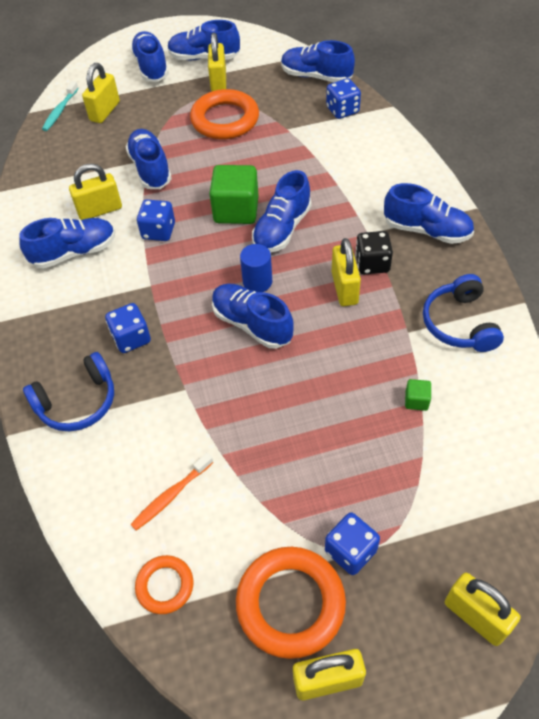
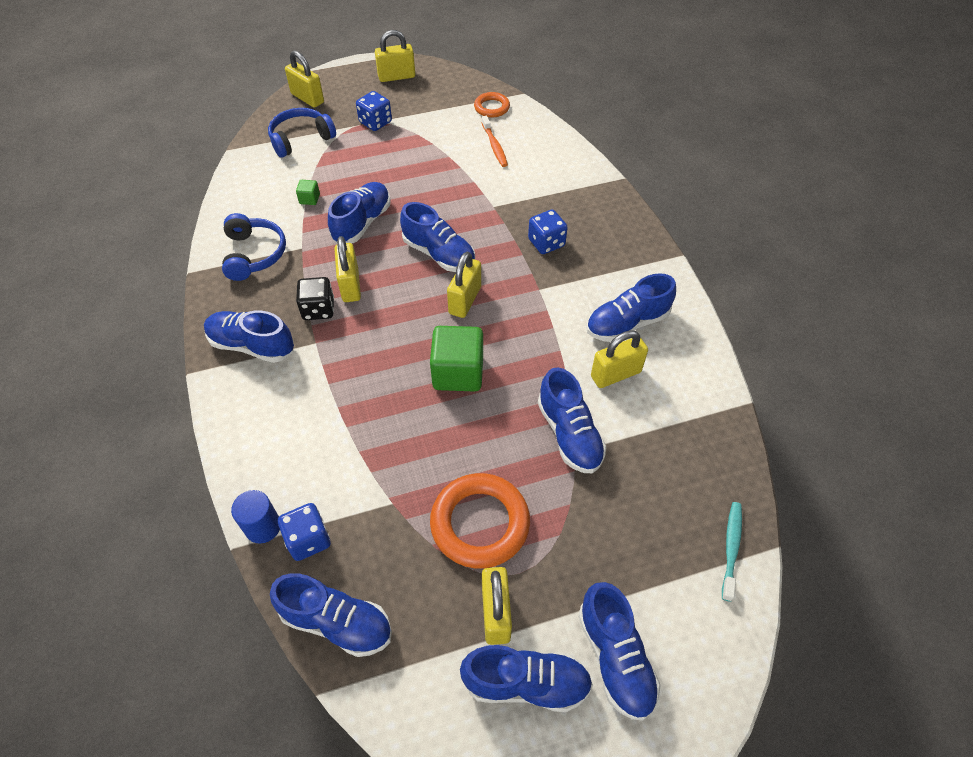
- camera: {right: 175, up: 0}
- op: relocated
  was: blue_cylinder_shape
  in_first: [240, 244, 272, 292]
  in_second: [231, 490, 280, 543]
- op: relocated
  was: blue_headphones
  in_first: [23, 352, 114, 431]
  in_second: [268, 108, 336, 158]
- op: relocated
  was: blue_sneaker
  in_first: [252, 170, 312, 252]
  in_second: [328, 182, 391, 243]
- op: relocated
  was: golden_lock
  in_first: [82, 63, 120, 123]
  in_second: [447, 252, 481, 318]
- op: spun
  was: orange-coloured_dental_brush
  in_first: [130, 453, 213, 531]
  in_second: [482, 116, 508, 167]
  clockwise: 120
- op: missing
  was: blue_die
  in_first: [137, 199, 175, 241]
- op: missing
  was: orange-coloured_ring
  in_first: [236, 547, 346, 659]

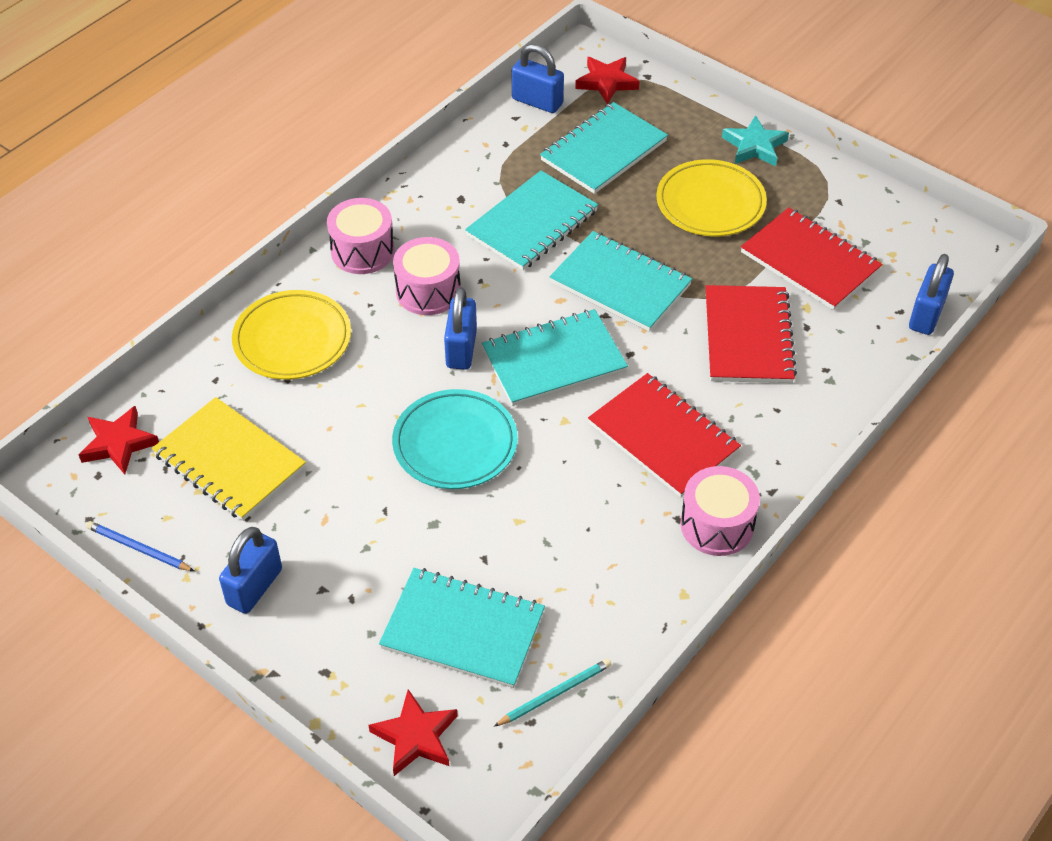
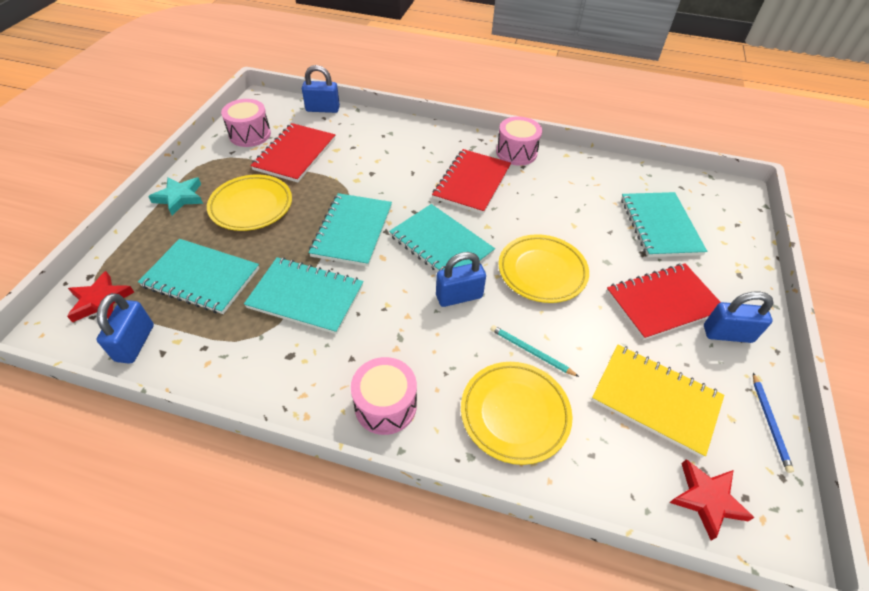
- camera: {right: -115, up: 0}
- op: relocated
  was: pink_snare_drum
  in_first: [393, 237, 461, 315]
  in_second: [221, 99, 271, 147]
- op: relocated
  was: aqua_pencil
  in_first: [493, 659, 612, 727]
  in_second: [490, 325, 579, 377]
- op: colour
  was: aqua_plate
  now: golden_plate
  in_first: [392, 389, 518, 489]
  in_second: [498, 234, 589, 303]
- op: spun
  was: golden_notebook
  in_first: [152, 397, 306, 521]
  in_second: [591, 345, 724, 458]
  clockwise: -75
- op: relocated
  was: crimson_notebook
  in_first: [705, 285, 797, 383]
  in_second: [606, 263, 721, 340]
- op: missing
  was: crimson_star_shape
  in_first: [368, 689, 457, 776]

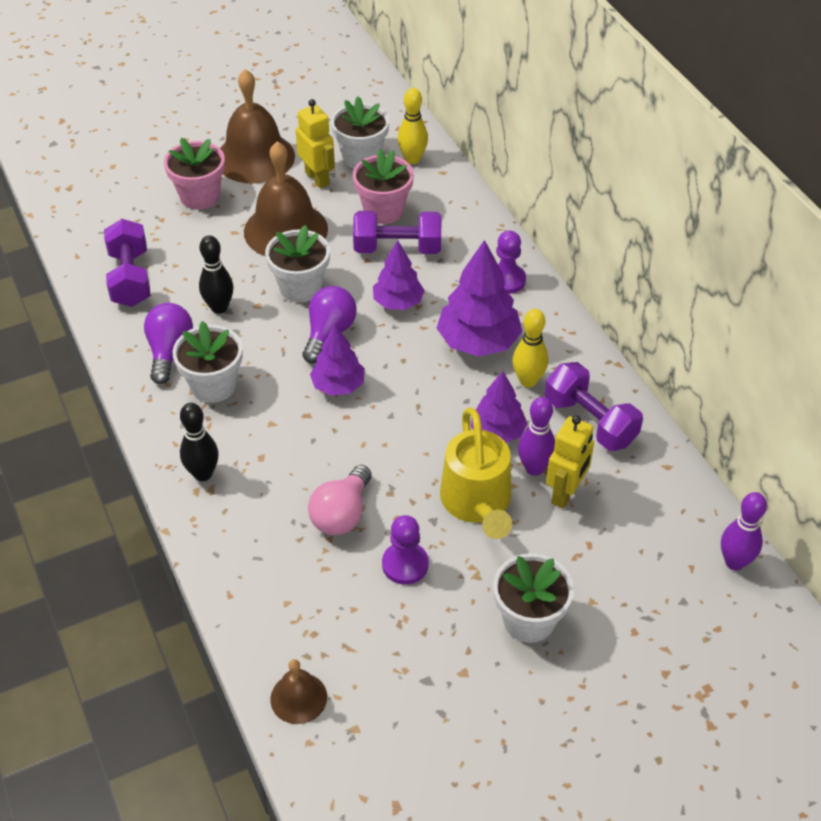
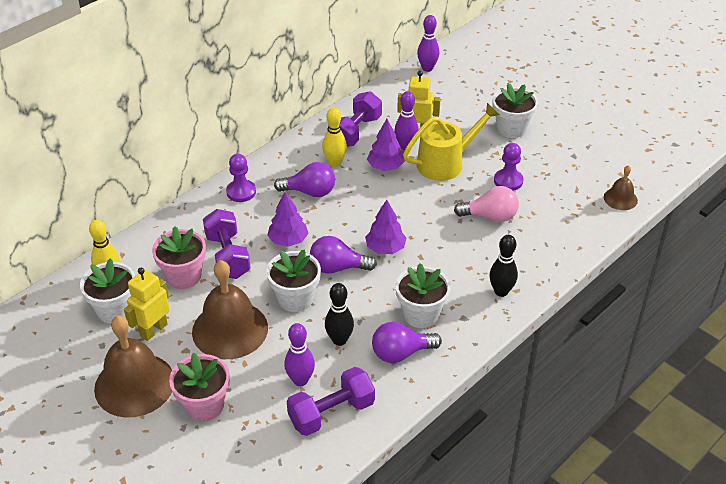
- camera: {right: -110, up: -5}
- op: exchanged
  was: violet_fir_tree
  now: violet_lightbulb
  in_first: [436, 240, 522, 357]
  in_second: [274, 162, 335, 197]
- op: appeared
  now: violet_tenpin
  in_second: [284, 323, 315, 386]

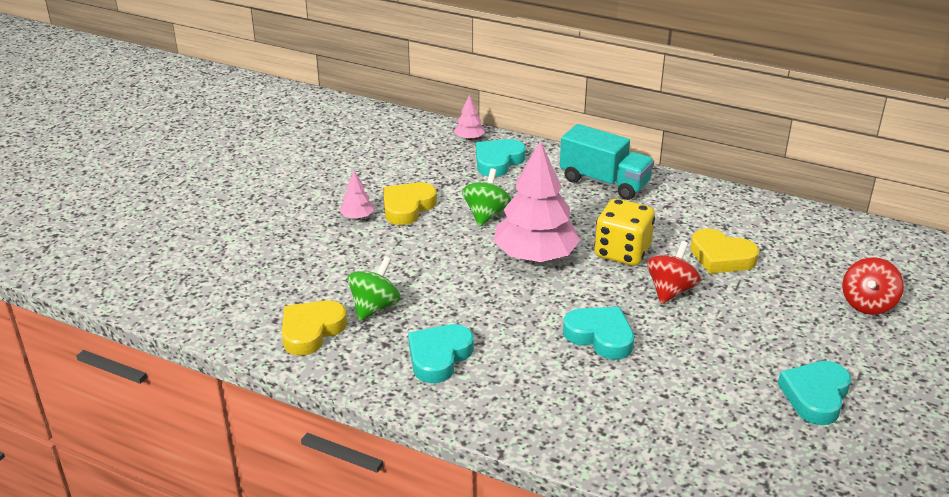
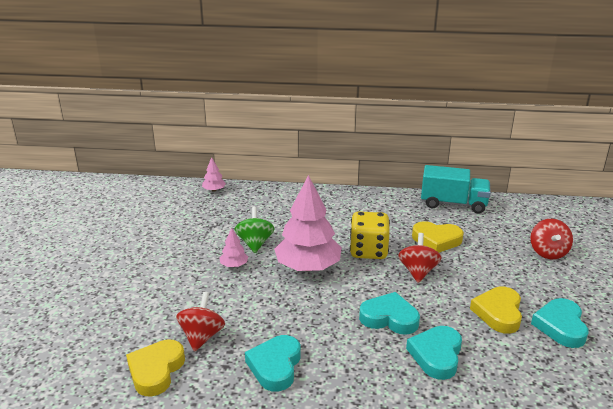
- camera: {right: -20, up: -5}
- op: colour
  was: green_toy_top
  now: crimson_toy_top
  in_first: [348, 256, 401, 321]
  in_second: [176, 292, 225, 352]
- op: relocated
  was: pink_fir_tree
  in_first: [339, 171, 374, 219]
  in_second: [219, 228, 248, 267]
- op: relocated
  was: aqua_heart
  in_first: [476, 139, 526, 177]
  in_second: [406, 326, 462, 380]
- op: relocated
  was: aqua_truck
  in_first: [560, 124, 654, 200]
  in_second: [421, 165, 491, 214]
- op: relocated
  was: golden_heart
  in_first: [383, 182, 437, 225]
  in_second: [470, 287, 522, 334]

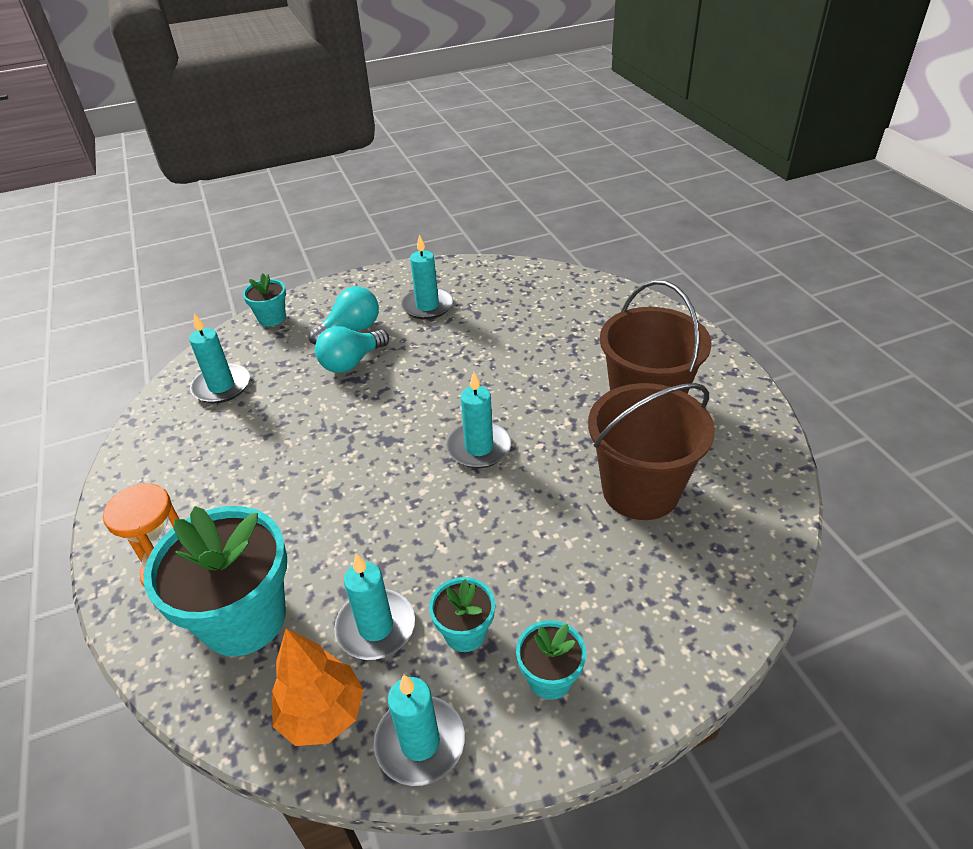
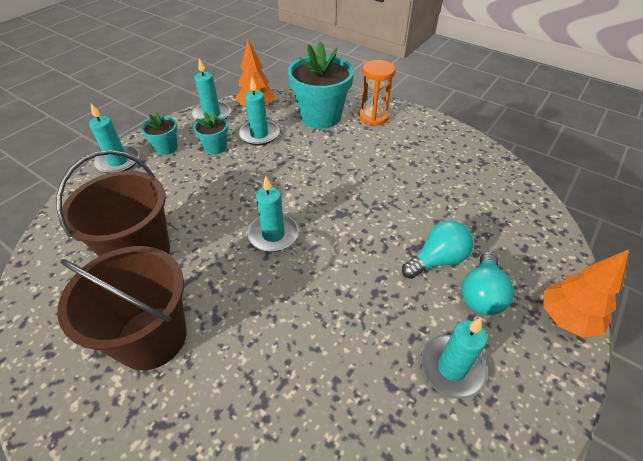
- camera: {right: 145, up: 5}
- op: relocated
  was: aqua_candle
  in_first: [189, 313, 250, 403]
  in_second: [89, 103, 139, 174]
- op: spun
  was: aqua_lightbulb
  in_first: [315, 326, 389, 373]
  in_second: [402, 221, 474, 279]
  clockwise: 45
- op: appeared
  now: orange-coloured_fir_tree
  in_second: [543, 249, 629, 337]
- op: missing
  was: aqua_potted_plant
  in_first: [243, 273, 286, 326]

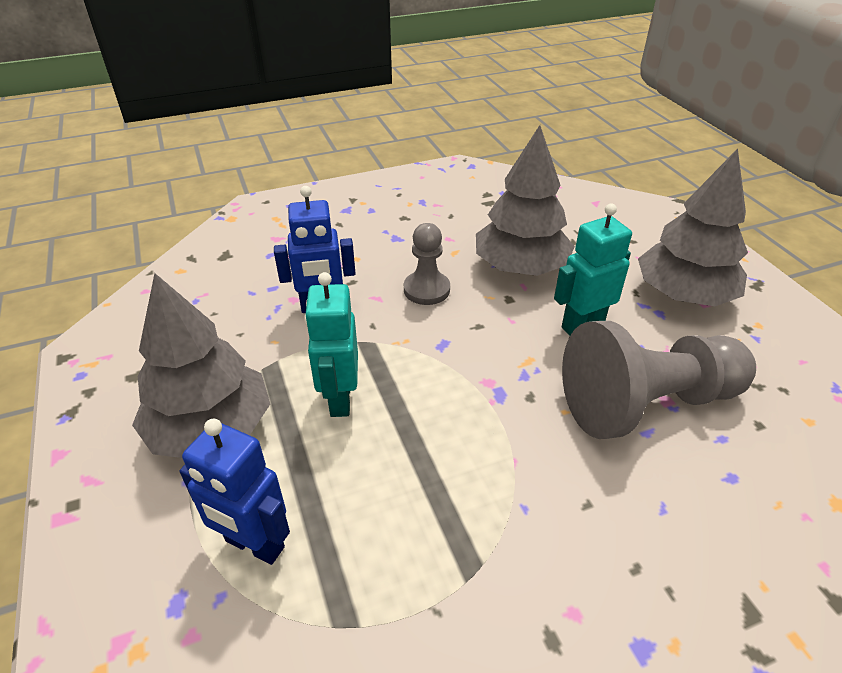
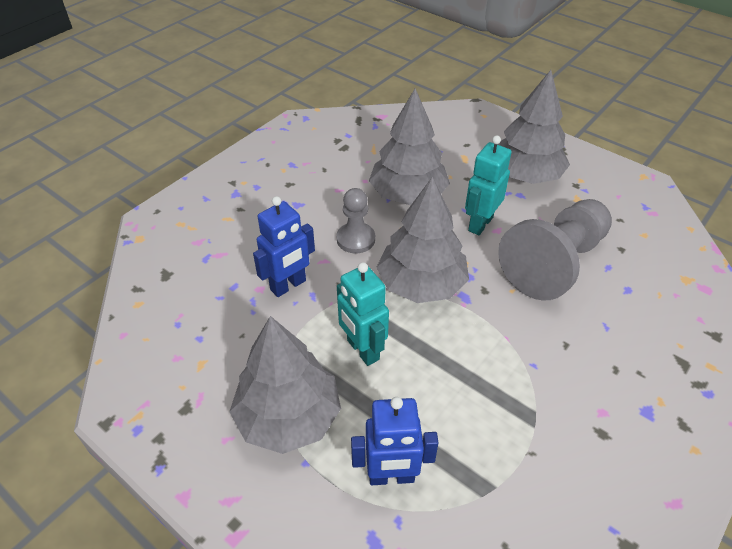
- camera: {right: -30, up: 5}
- op: appeared
  now: ash-grey_fir_tree
  in_second: [376, 176, 469, 303]

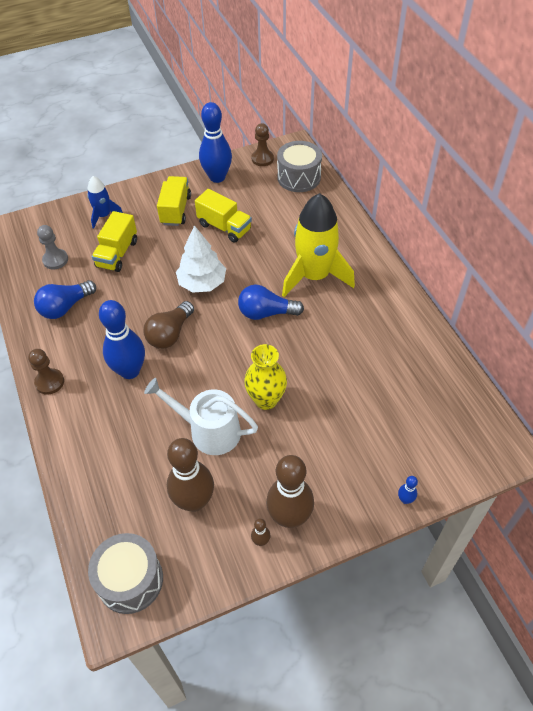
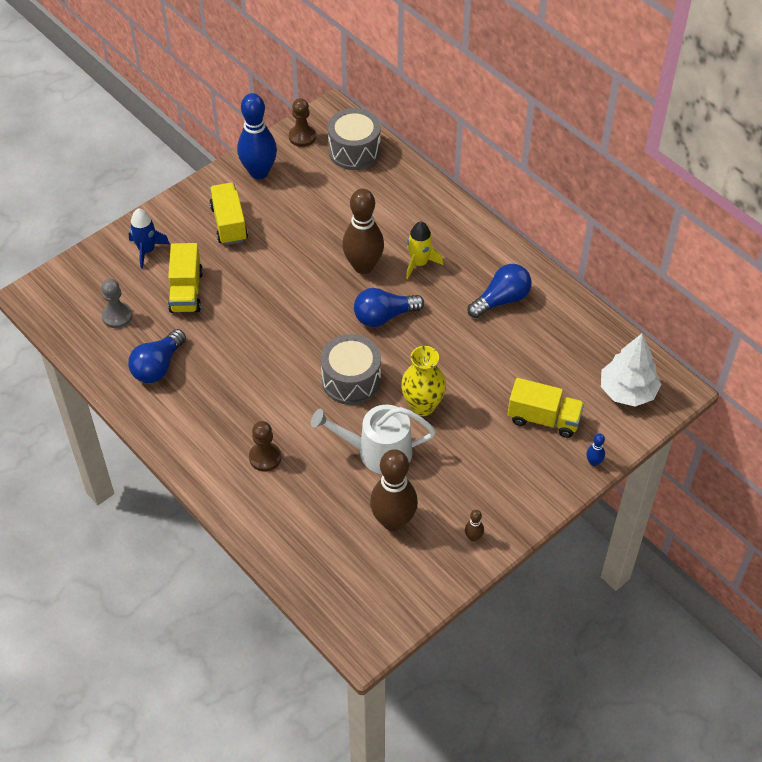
- camera: {right: -20, up: 0}
- op: relocated
  was: russet_chess_pawn
  in_first: [28, 349, 64, 395]
  in_second: [249, 421, 281, 471]
- op: relocated
  was: ash-grey_snare_drum
  in_first: [88, 533, 163, 614]
  in_second: [321, 334, 381, 405]
- op: relocated
  was: russet_tenpin
  in_first: [266, 455, 314, 528]
  in_second: [342, 188, 384, 274]
- op: size
  was: golden_spaceship
  in_first: [282, 193, 355, 297]
  in_second: [406, 222, 443, 279]
  ratio: 0.51
- op: appeared
  now: blue_lightbulb
  in_second: [468, 264, 531, 318]
- op: relocated
  was: golden_truck
  in_first: [195, 189, 252, 243]
  in_second: [508, 378, 584, 438]
- op: relocated
  was: snow-white_fir_tree
  in_first: [176, 225, 226, 293]
  in_second: [601, 334, 661, 407]
- op: missing
  was: blue_tenpin
  in_first: [99, 300, 145, 379]
- op: missing
  was: russet_lightbulb
  in_first: [143, 301, 194, 349]

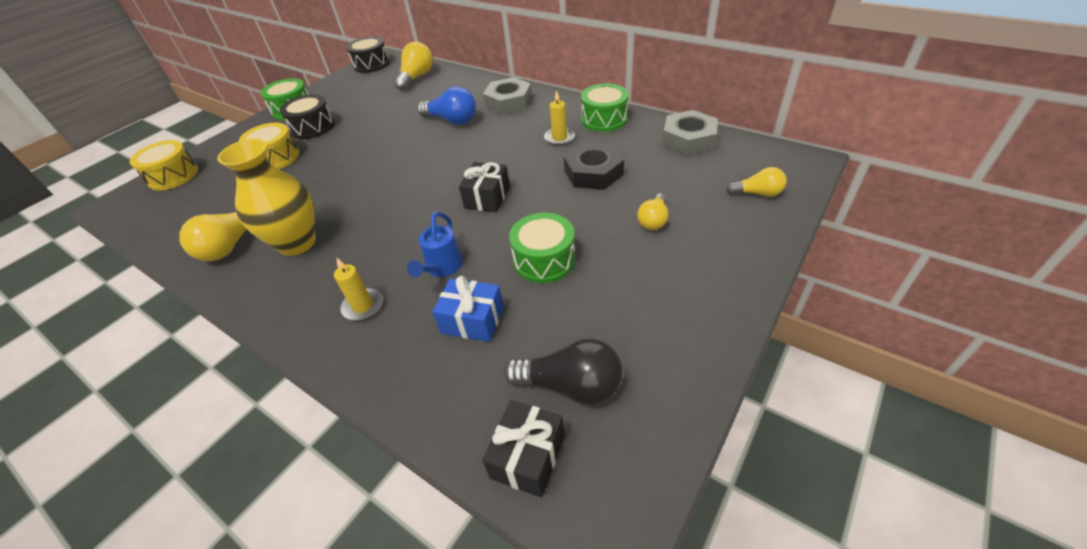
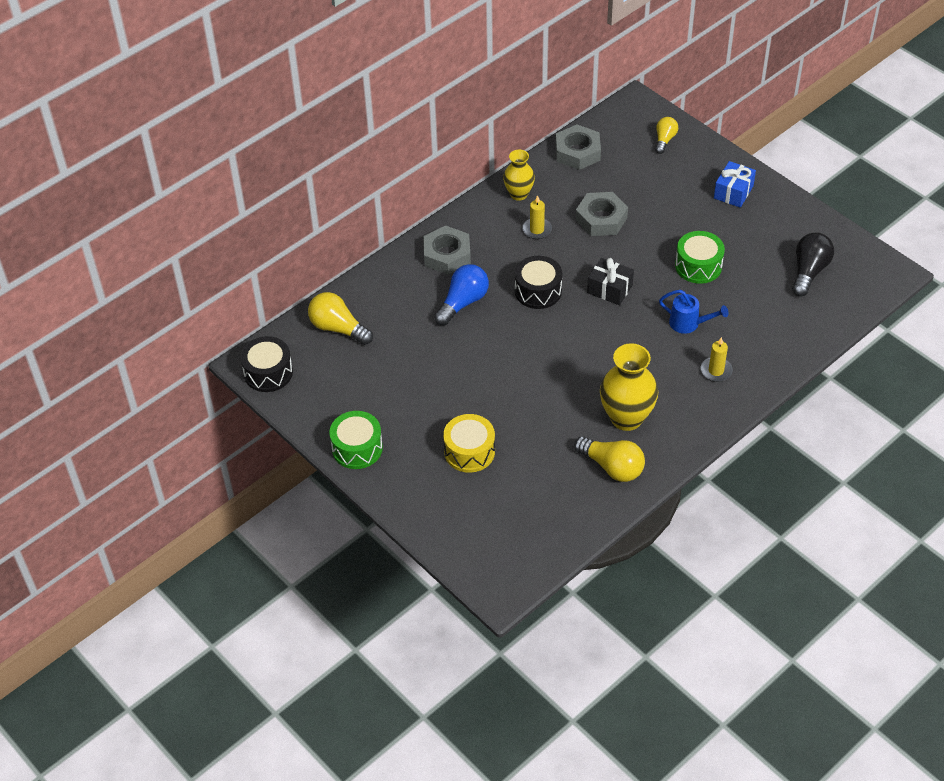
- camera: {right: -80, up: 5}
- op: exchanged
  was: green_snare_drum
  now: golden_vase
  in_first: [581, 83, 629, 132]
  in_second: [503, 150, 535, 201]
- op: relocated
  was: black_snare_drum
  in_first: [280, 94, 334, 139]
  in_second: [515, 256, 562, 309]
- op: colour
  was: black_nut
  now: ash-grey_nut
  in_first: [563, 142, 624, 190]
  in_second: [576, 192, 628, 236]
- op: relocated
  was: blue_wrapped_gift
  in_first: [432, 276, 504, 342]
  in_second: [714, 161, 756, 208]
- op: missing
  was: golden_snare_drum
  in_first: [130, 140, 198, 190]
- op: missing
  was: black_wrapped_gift
  in_first: [482, 400, 565, 498]
- op: missing
  was: golden_lightbulb
  in_first: [637, 193, 668, 230]

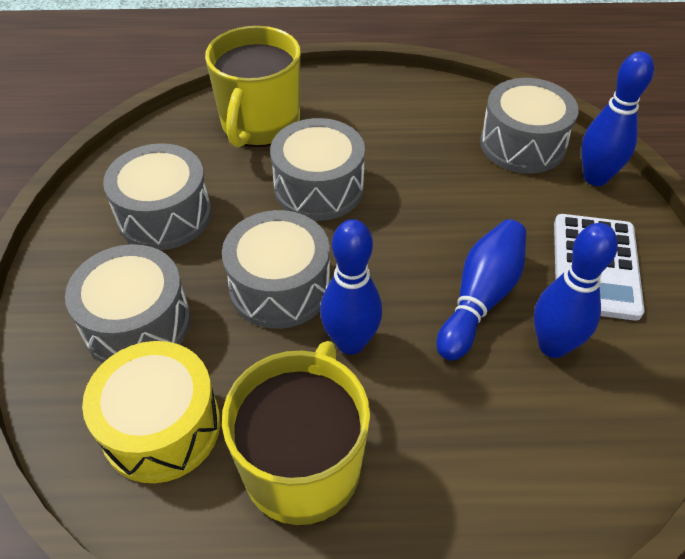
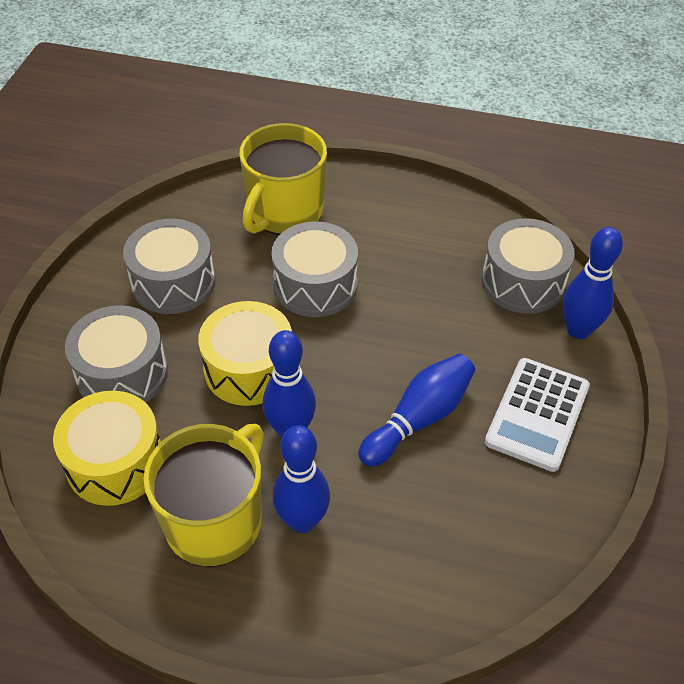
- camera: {right: 15, up: 0}
- op: colour
  was: ash-grey_snare_drum
  now: golden_snare_drum
  in_first: [222, 210, 330, 329]
  in_second: [198, 301, 292, 406]
- op: relocated
  was: blue_tenpin
  in_first: [534, 223, 618, 358]
  in_second: [273, 425, 330, 533]

